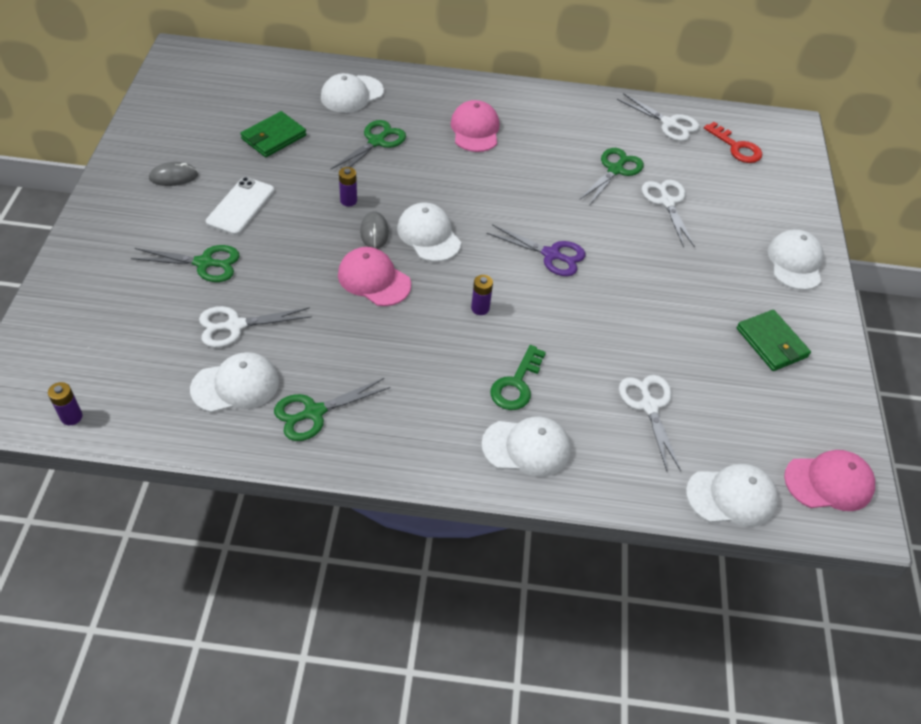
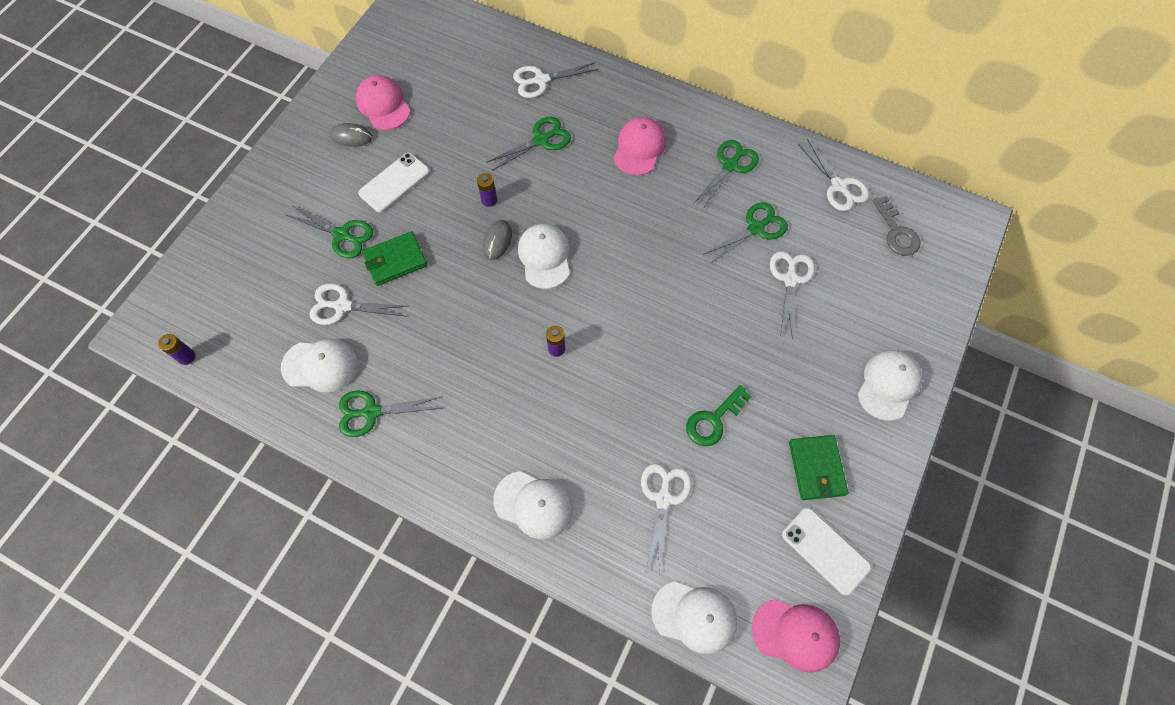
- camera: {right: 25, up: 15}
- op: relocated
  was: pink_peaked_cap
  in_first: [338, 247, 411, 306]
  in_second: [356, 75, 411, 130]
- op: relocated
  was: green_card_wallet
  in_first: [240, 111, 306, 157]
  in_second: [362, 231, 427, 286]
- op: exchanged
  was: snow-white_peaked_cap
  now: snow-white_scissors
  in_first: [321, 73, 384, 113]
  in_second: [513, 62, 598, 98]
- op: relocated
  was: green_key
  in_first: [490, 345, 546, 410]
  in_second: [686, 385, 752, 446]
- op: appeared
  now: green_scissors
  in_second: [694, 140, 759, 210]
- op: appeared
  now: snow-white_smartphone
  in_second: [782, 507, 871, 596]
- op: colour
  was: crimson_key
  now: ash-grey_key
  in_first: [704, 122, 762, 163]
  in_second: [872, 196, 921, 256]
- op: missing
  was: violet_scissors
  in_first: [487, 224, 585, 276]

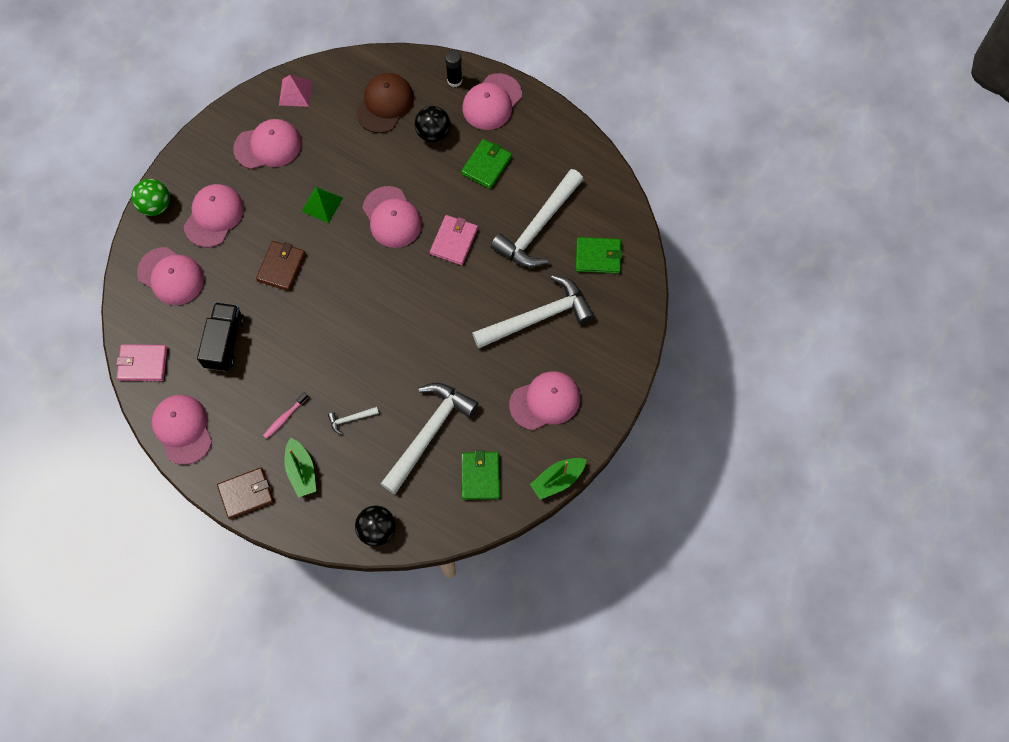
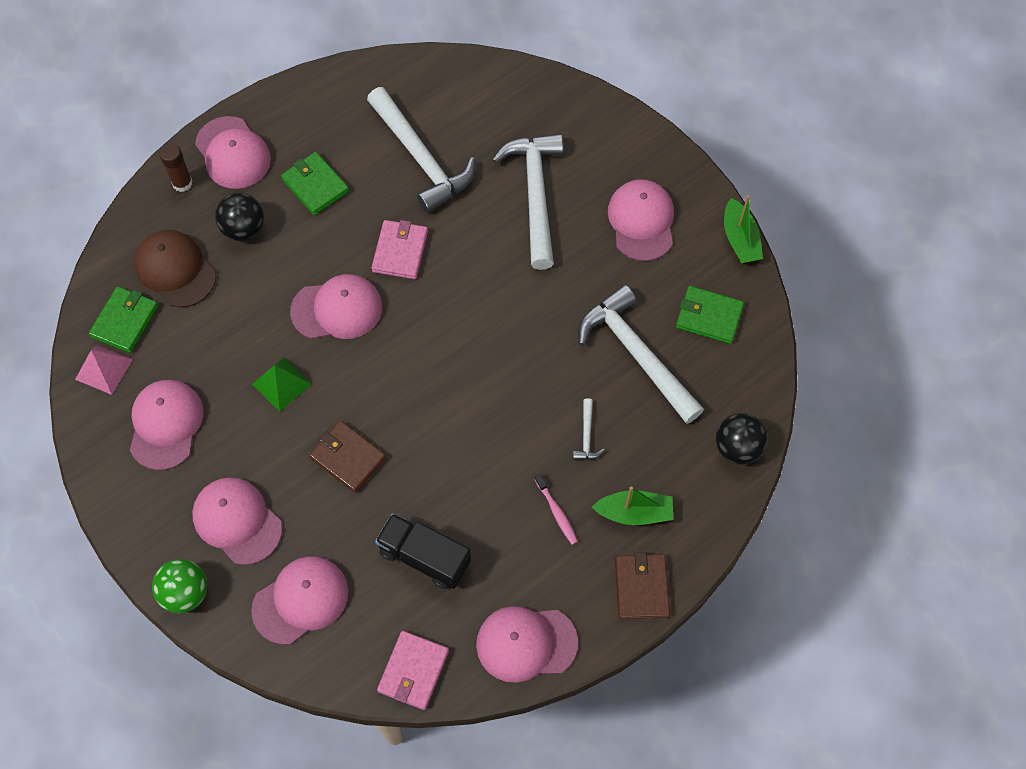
- camera: {right: -70, up: -5}
- op: relocated
  was: green_card_wallet
  in_first: [576, 237, 622, 274]
  in_second: [89, 286, 158, 353]
- op: colour
  was: black_stick_of_glue
  now: russet_stick_of_glue
  in_first: [445, 49, 462, 87]
  in_second: [159, 143, 193, 192]
- op: spun
  was: pink_card_wallet
  in_first: [430, 215, 478, 265]
  in_second: [371, 220, 428, 279]
  clockwise: 60

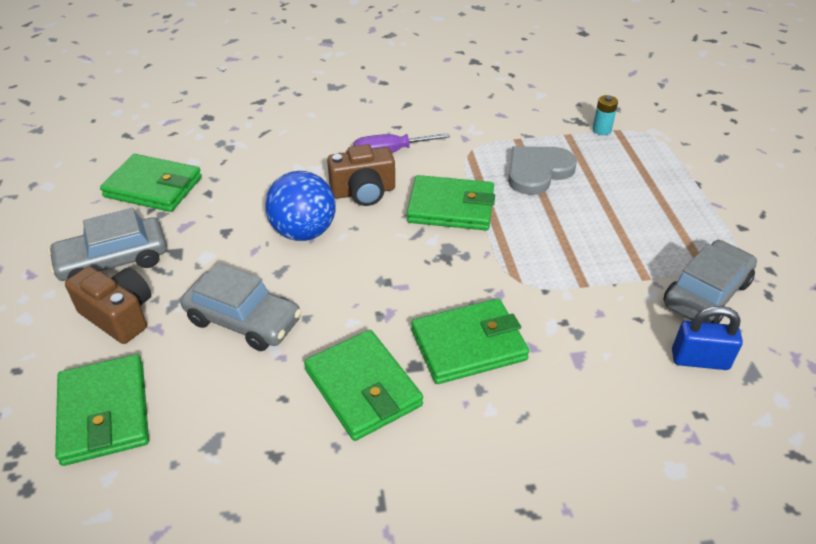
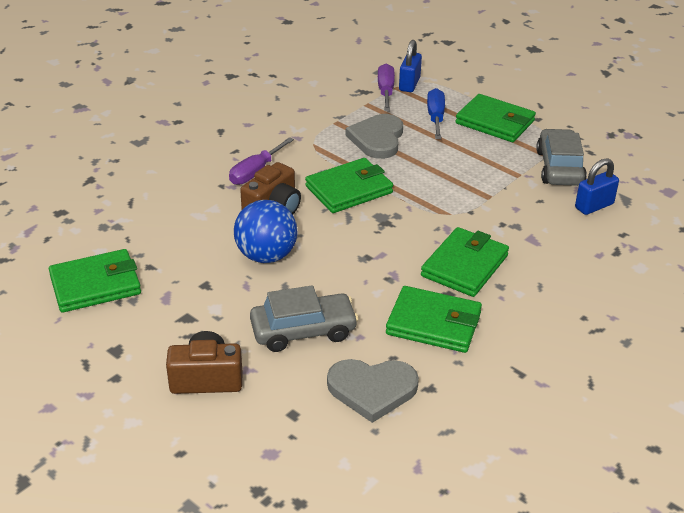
- camera: {right: -40, up: -5}
- op: appeared
  now: ash-grey_heart
  in_second: [327, 359, 419, 423]
- op: exchanged
  was: aqua_AA_battery
  now: violet_flat_screwdriver
  in_first: [593, 95, 618, 135]
  in_second: [378, 63, 395, 111]
- op: appeared
  now: blue_lock
  in_second: [399, 40, 422, 92]
- op: appeared
  now: blue_flat_screwdriver
  in_second: [427, 88, 445, 139]
- op: relocated
  was: green_card_wallet
  in_first: [55, 354, 149, 466]
  in_second: [455, 94, 536, 142]
- op: missing
  was: ash-grey_toy_car
  in_first: [47, 208, 167, 281]

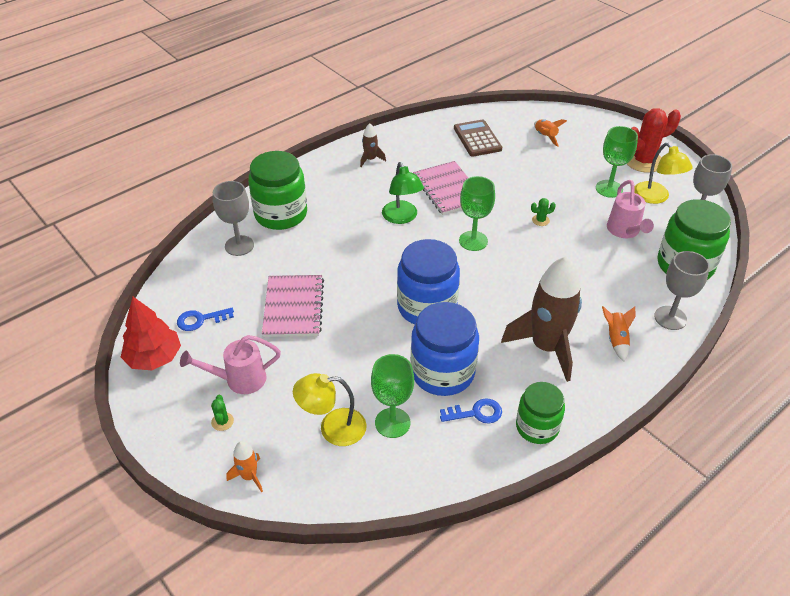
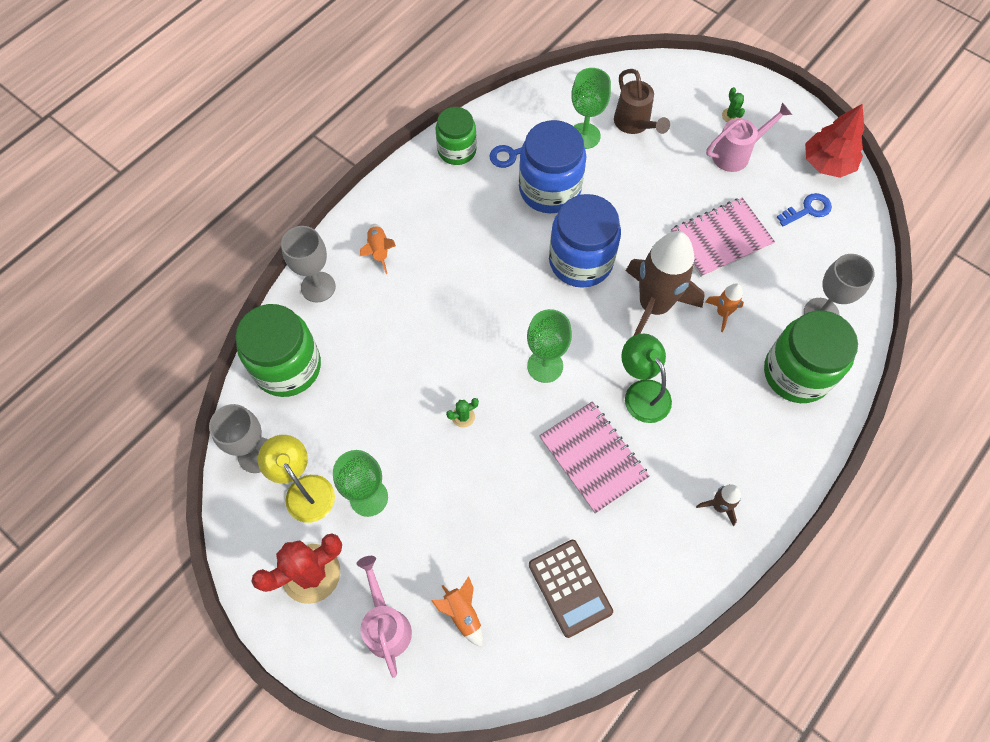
- camera: {right: 170, up: 20}
- op: relocated
  was: pink_sprinkling_can
  in_first: [607, 180, 654, 238]
  in_second: [357, 556, 412, 678]
- op: exchanged
  was: golden_reading_lamp
  now: russet_sprinkling_can
  in_first: [293, 373, 367, 446]
  in_second: [614, 69, 670, 134]
- op: relocated
  was: russet_spaceship
  in_first: [501, 256, 582, 382]
  in_second: [626, 231, 705, 335]
- op: spun
  was: pink_notebook
  in_first: [262, 275, 324, 337]
  in_second: [670, 198, 775, 278]
  clockwise: 75
- op: relocated
  was: orange-coloured_spaceship
  in_first: [226, 441, 263, 493]
  in_second: [705, 283, 744, 332]

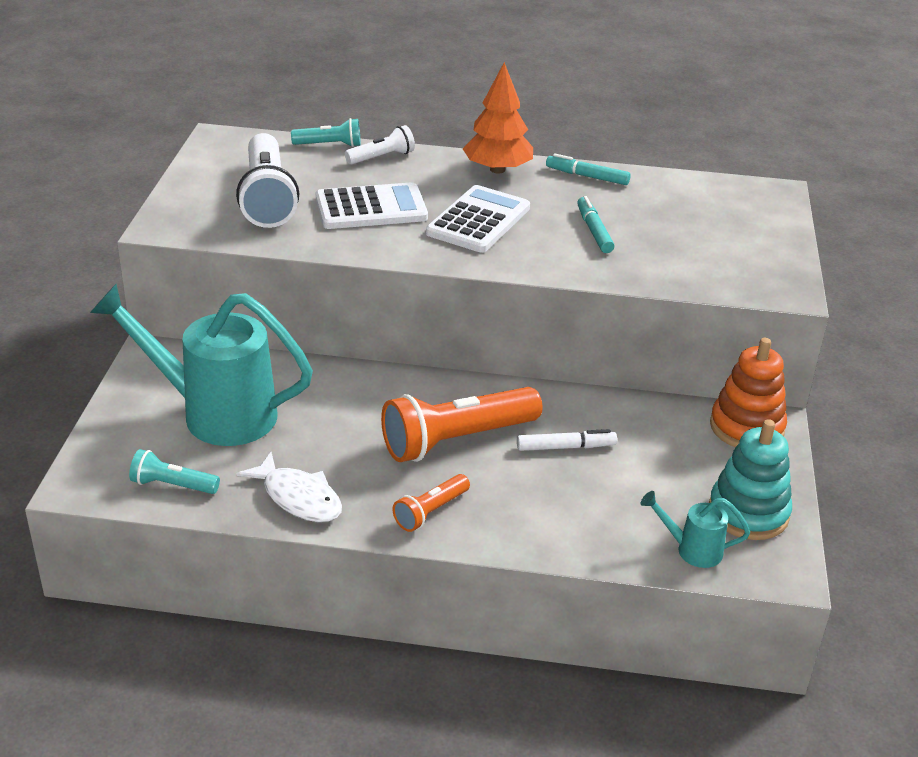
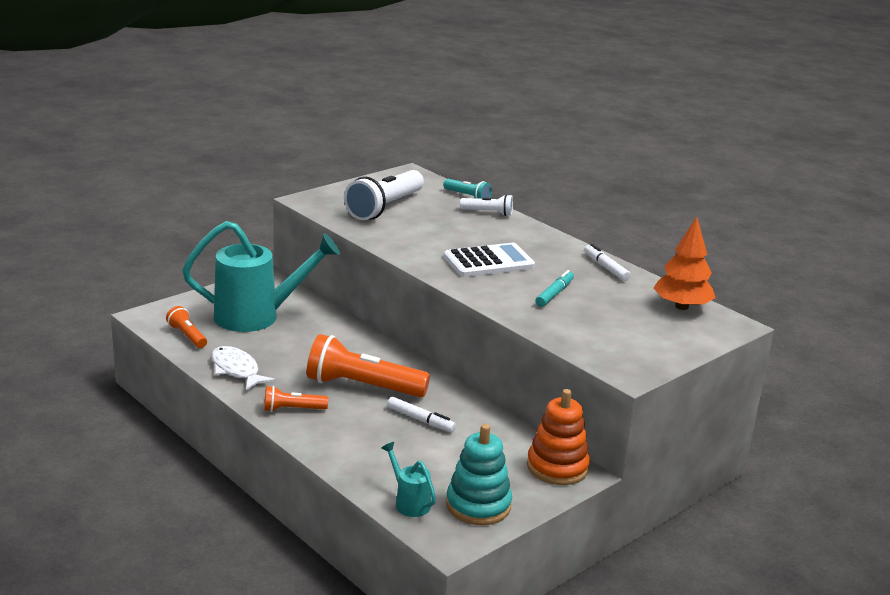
- camera: {right: 40, up: -10}
- op: colour
  was: aqua_torch
  now: orange-coloured_torch
  in_first: [129, 449, 220, 494]
  in_second: [166, 306, 207, 348]
- op: spun
  was: aqua_sprinkling_can
  in_first: [90, 284, 313, 446]
  in_second: [182, 221, 340, 332]
  clockwise: 120
- op: spun
  was: snow-white_fish
  in_first: [236, 452, 342, 522]
  in_second: [212, 346, 275, 391]
  clockwise: 150
- op: colour
  was: aqua_marker_pen
  now: snow-white_marker_pen
  in_first: [546, 153, 631, 185]
  in_second: [584, 244, 631, 281]
- op: relocated
  was: orange-coloured_fir_tree
  in_first: [463, 62, 533, 174]
  in_second: [653, 217, 715, 310]
- op: missing
  was: snow-white_pocket_calculator
  in_first: [316, 182, 428, 229]

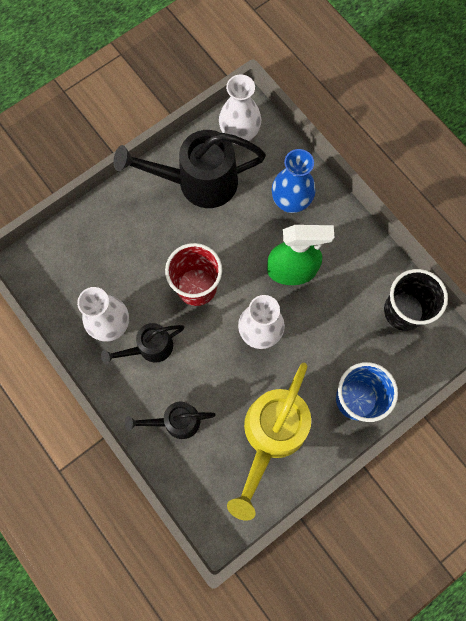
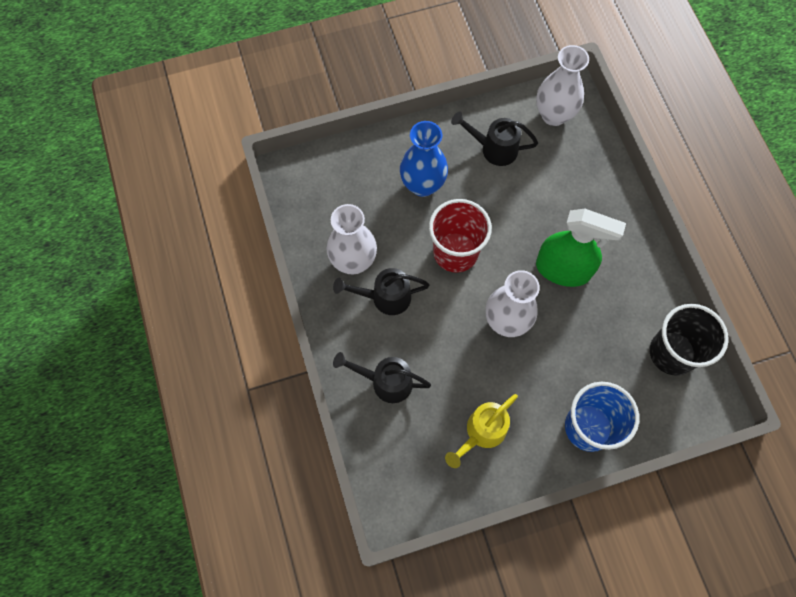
- camera: {right: 20, up: -5}
- op: relocated
  was: blue_vase
  in_first: [272, 149, 316, 213]
  in_second: [400, 121, 448, 197]
- op: size
  was: golden_sprinkling_can
  in_first: [227, 363, 311, 521]
  in_second: [445, 394, 518, 468]
  ratio: 0.56
- op: size
  was: black_sprinkling_can
  in_first: [113, 130, 266, 208]
  in_second: [451, 111, 538, 166]
  ratio: 0.56

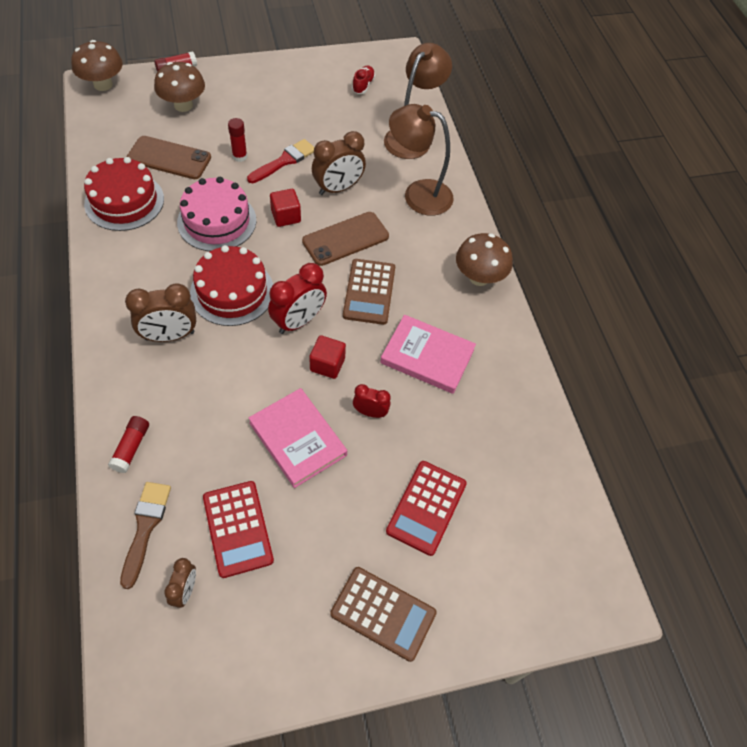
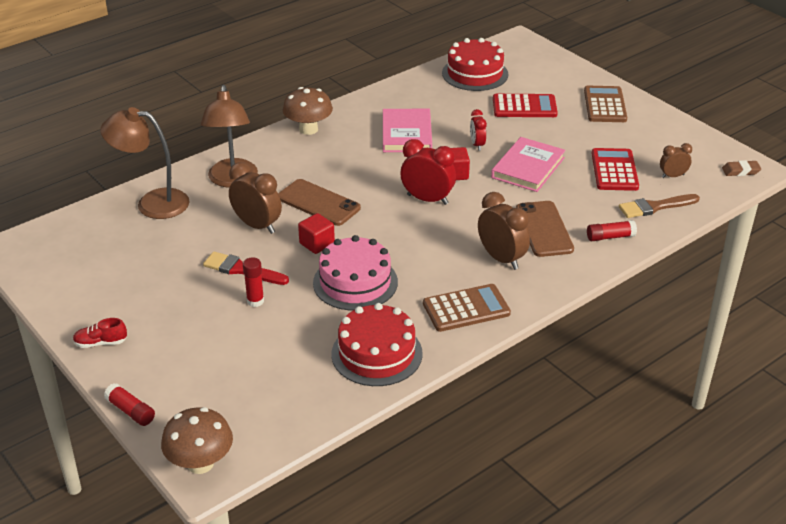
- camera: {right: -110, up: -20}
- op: relocated
  was: crimson_sneaker
  in_first: [352, 66, 375, 94]
  in_second: [73, 318, 127, 348]
- op: relocated
  was: russet_pocket_calculator
  in_first: [343, 259, 395, 325]
  in_second: [423, 284, 511, 332]
- op: relocated
  was: crimson_gateau
  in_first: [190, 245, 273, 326]
  in_second: [442, 38, 508, 91]
- op: relocated
  was: russet_smartphone
  in_first: [127, 136, 211, 179]
  in_second: [516, 201, 574, 257]
- op: spun
  was: crimson_pocket_calculator
  in_first: [203, 481, 274, 578]
  in_second: [592, 148, 639, 191]
  clockwise: -45
- op: appeared
  now: russet_eraser
  in_second: [722, 160, 761, 176]
- op: missing
  was: russet_fungus
  in_first: [154, 62, 205, 112]

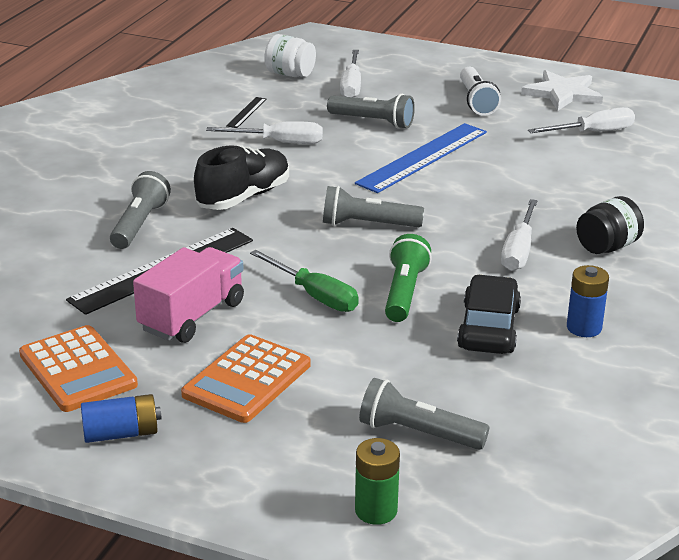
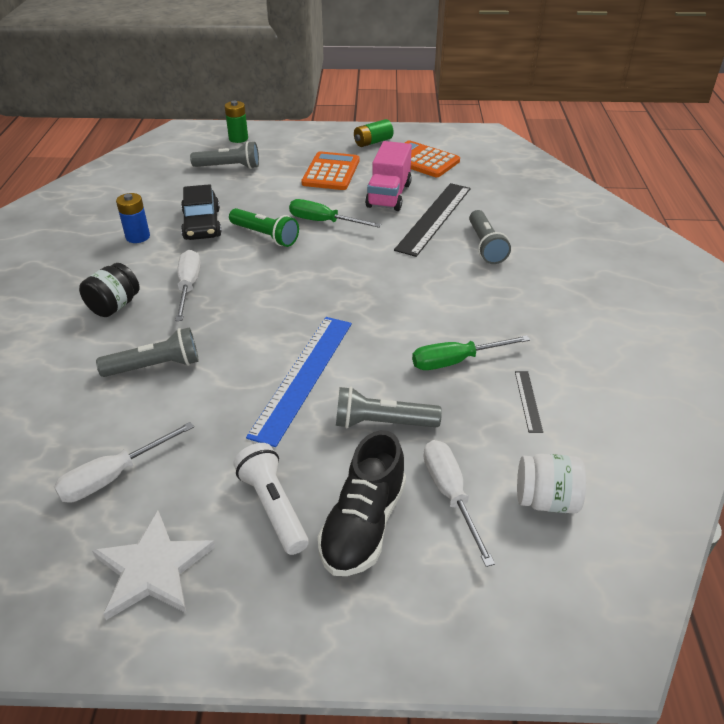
- camera: {right: 160, up: 10}
- op: relocated
  was: ash-grey_torch
  in_first: [323, 186, 424, 227]
  in_second: [96, 327, 199, 377]
- op: spun
  was: green_torch
  in_first: [385, 234, 432, 322]
  in_second: [229, 208, 299, 247]
  clockwise: -45
- op: relocated
  was: black_sneaker
  in_first: [194, 146, 289, 210]
  in_second: [318, 430, 406, 576]
- op: colour
  was: blue_AA_battery
  now: green_AA_battery
  in_first: [81, 394, 162, 443]
  in_second: [354, 119, 394, 147]
- op: colour
  was: snow-white_flat_screwdriver
  now: green_flat_screwdriver
  in_first: [206, 121, 323, 144]
  in_second: [412, 335, 530, 370]

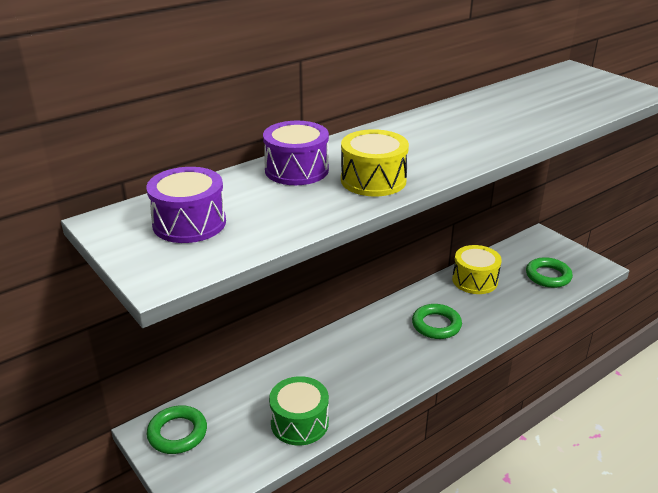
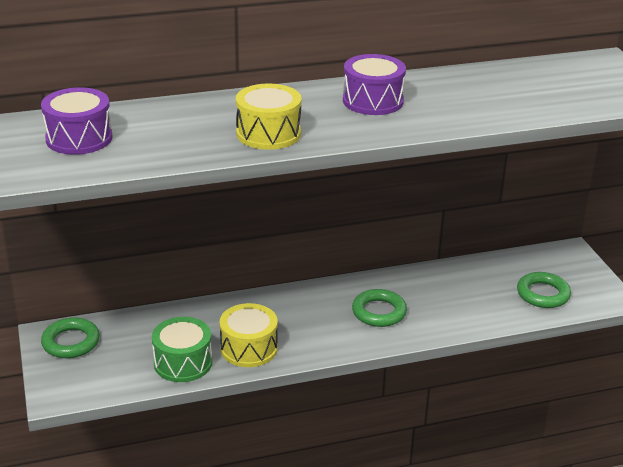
- camera: {right: 20, up: 0}
- op: relocated
  was: golden_snare_drum
  in_first: [452, 245, 502, 294]
  in_second: [220, 303, 278, 367]
- op: relocated
  was: violet_snare_drum
  in_first: [263, 121, 329, 185]
  in_second: [343, 54, 406, 115]

